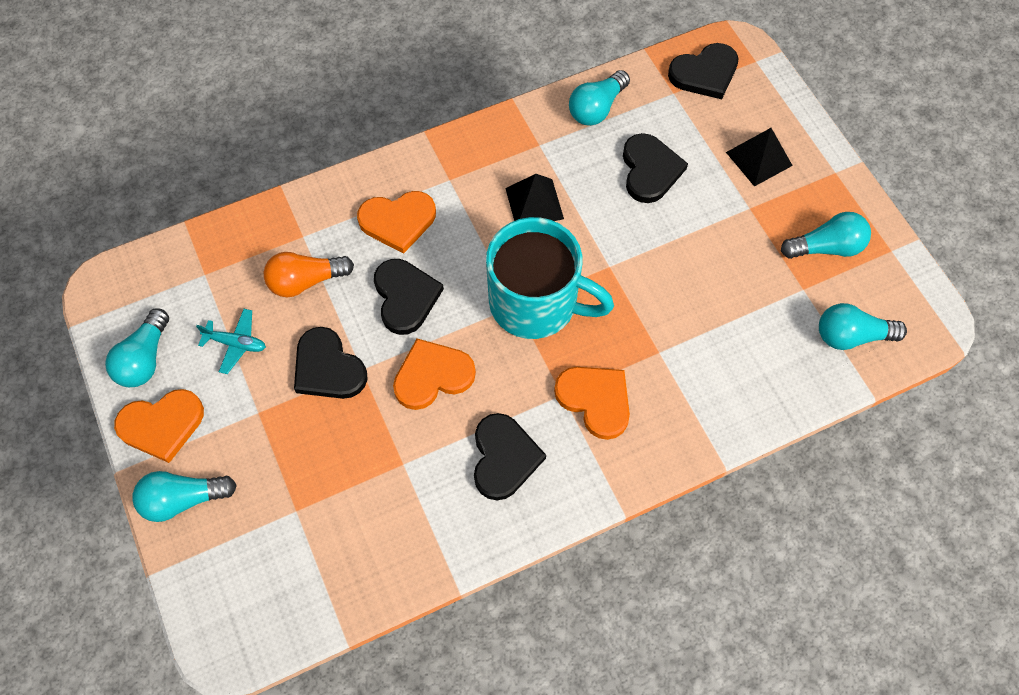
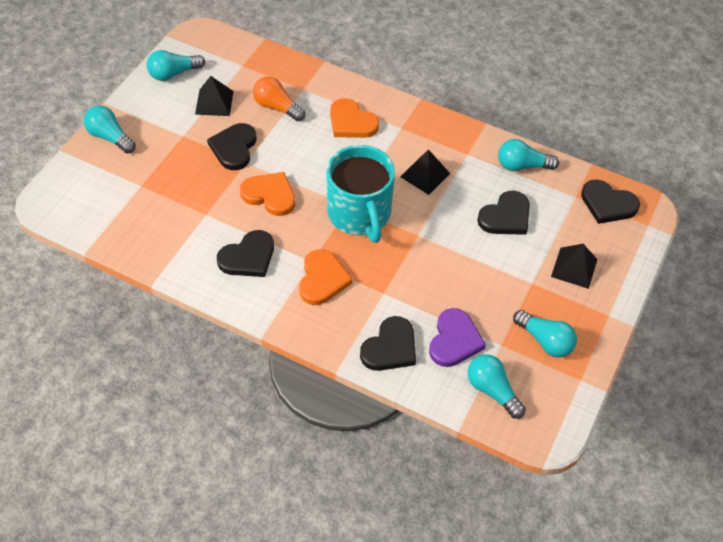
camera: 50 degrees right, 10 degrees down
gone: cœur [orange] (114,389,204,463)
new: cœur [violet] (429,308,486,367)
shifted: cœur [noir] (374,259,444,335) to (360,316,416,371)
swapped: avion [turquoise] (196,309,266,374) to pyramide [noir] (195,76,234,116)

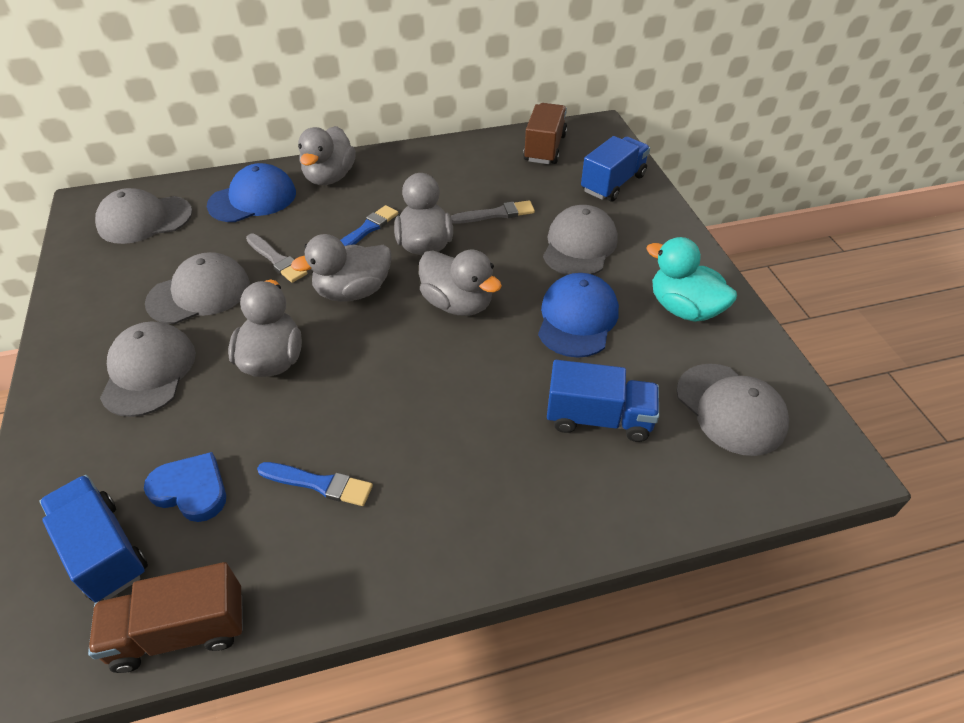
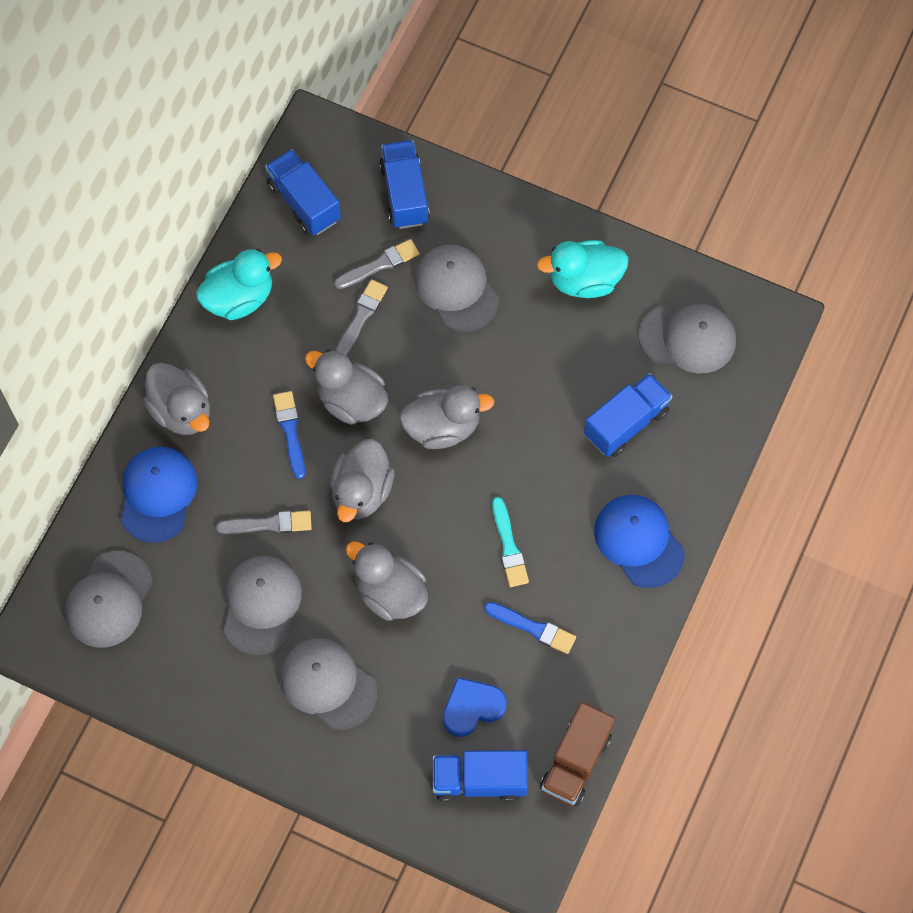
camera: 50 degrees left, 20 degrees up
new: canard [turquoise] (196,249,282,320); pinceau [gris] (334,239,419,289); pinceau [turquoise] (492,497,529,587)
shifted: casquette [bleu] (538,273,619,358) to (594,495,684,588)
repainted: camion [marron] (523,103,567,164) to camion [bleu] (265,149,341,235)
rotated: pinceau [bleu] (257,462,373,506) = (484,602,576,654) 60 degrees clockwise

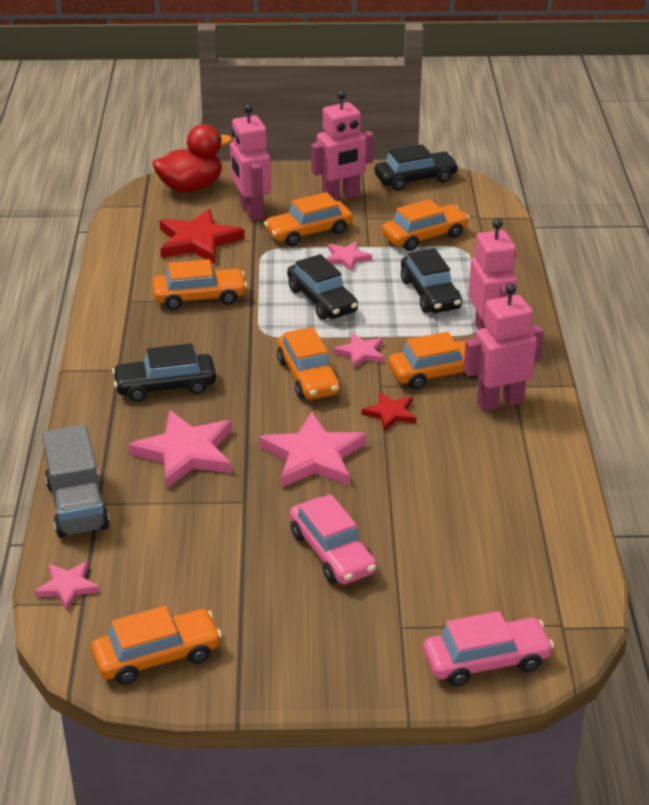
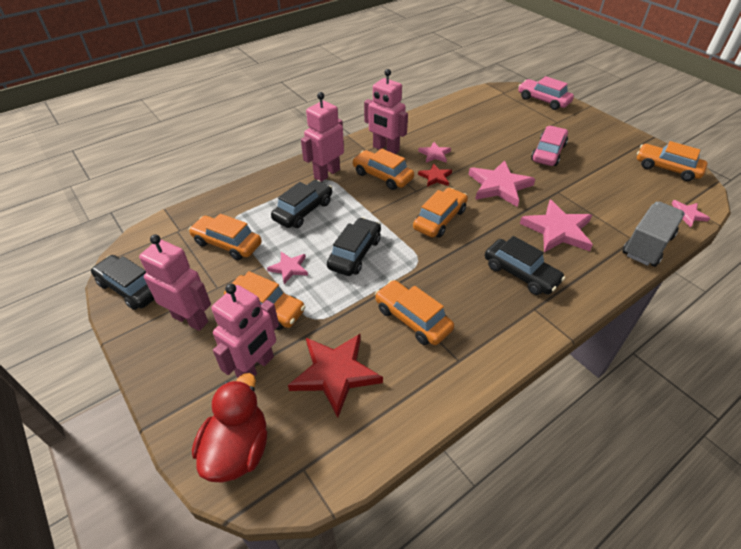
camera: 125 degrees left, 10 degrees up
shifted: étoile [rose] (333,333,384,369) to (418,142,451,162)
rotated: canard [rouge] (152,124,232,193) = (192,373,267,483) 75 degrees clockwise

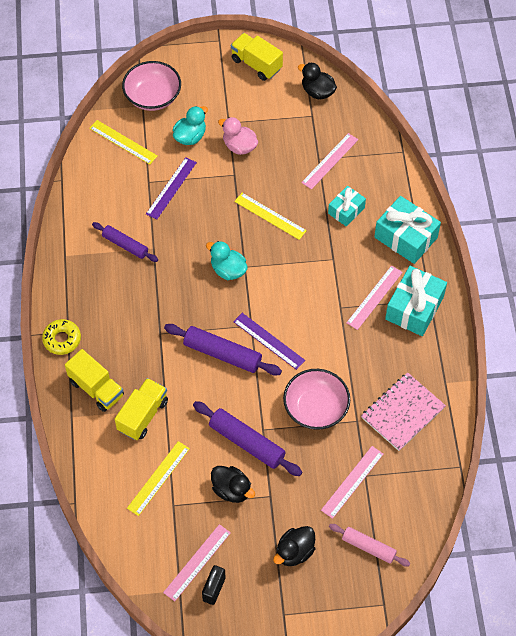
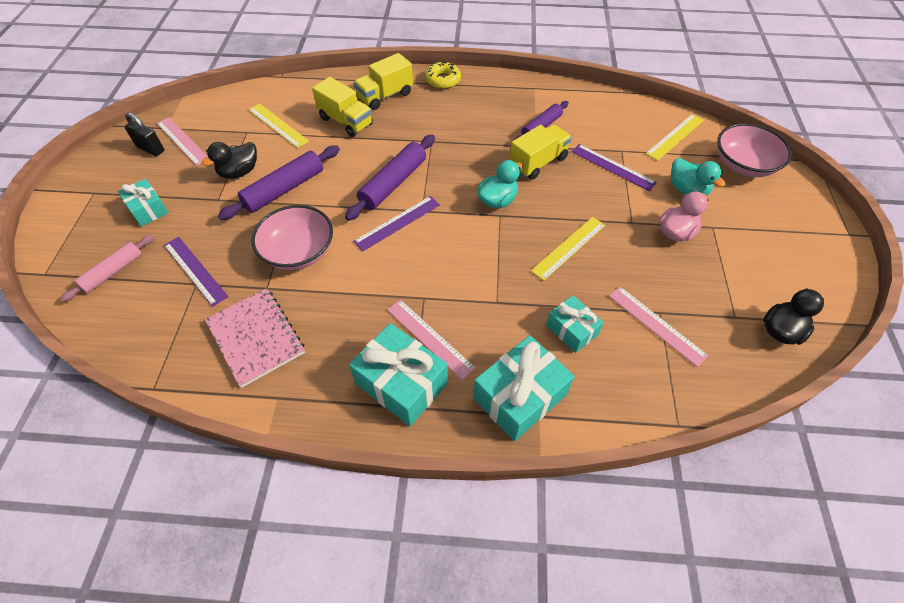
camera: 100 degrees right, 5 degrees down
shifted: camion [jaune] (231,33,283,81) to (509,125,572,180)
swapped: canard [noir] (273,526,315,566) to cadeau [turquoise] (118,179,169,226)
repainted: règle [rose] (321,446,383,519) to règle [violet] (164,237,228,306)

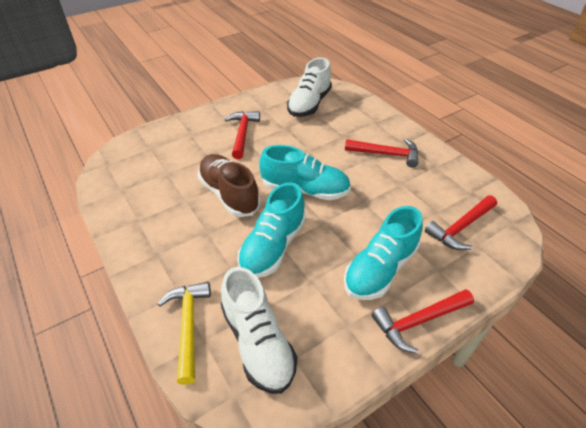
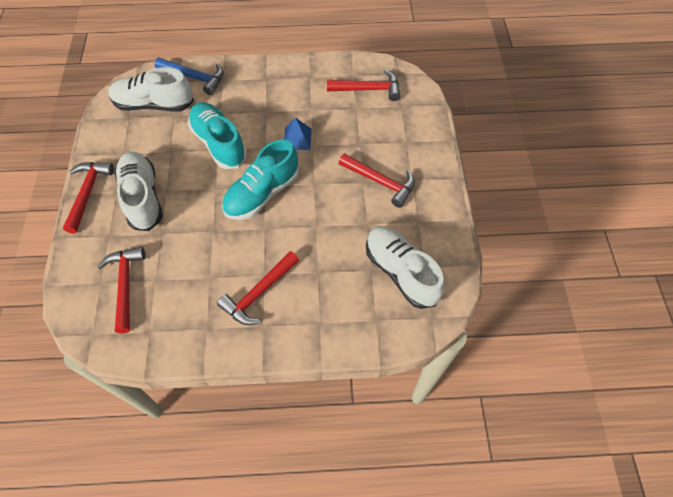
camera: 120 degrees right, 15 degrees up
new: marteau [rouge] (327,69,400,101)
swapped: chaussure [marron] (198,154,260,217) to pyramide [bleu] (284,117,312,150)
repainted: marteau [jaune] (158,282,211,385) to marteau [bleu] (154,57,224,95); chaussure [turquoise] (344,206,423,300) to chaussure [blanc] (115,152,163,231)

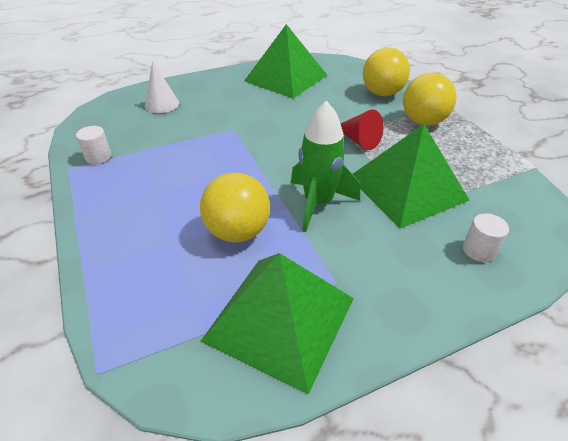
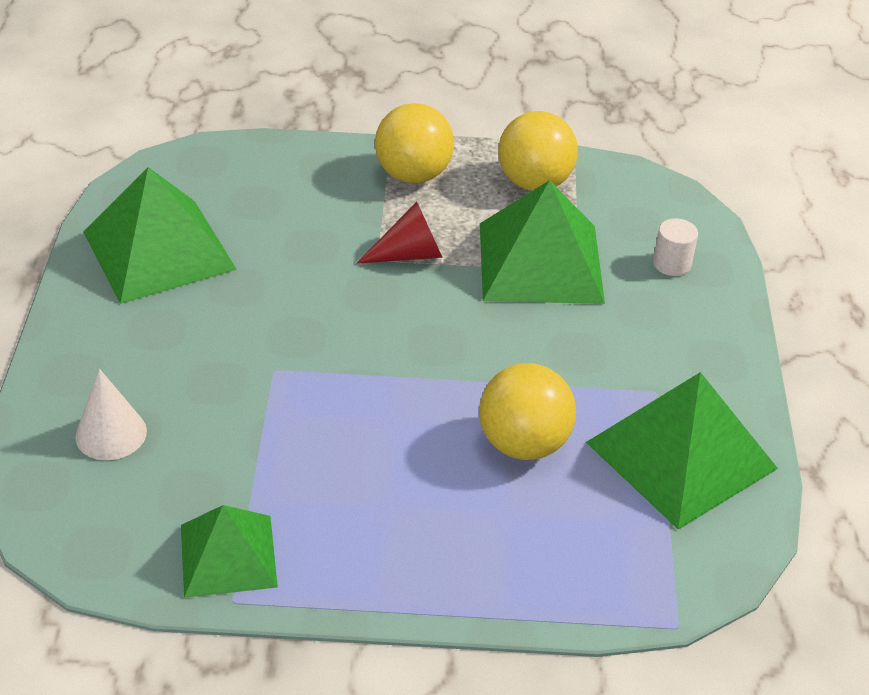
camera: 65 degrees left, 0 degrees up
gone: fusée [vert] (291,101,360,232)
shifted: balle [jaune] (363,47,410,96) to (498,111,578,191)
swapped: cylindre [blanc] (76,126,111,164) to pyramide [vert] (181,505,278,598)

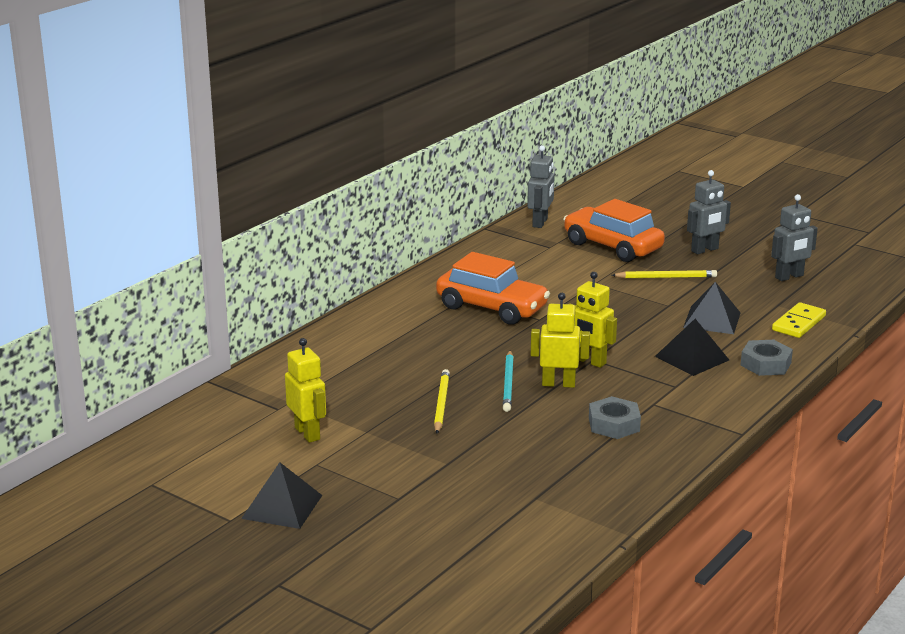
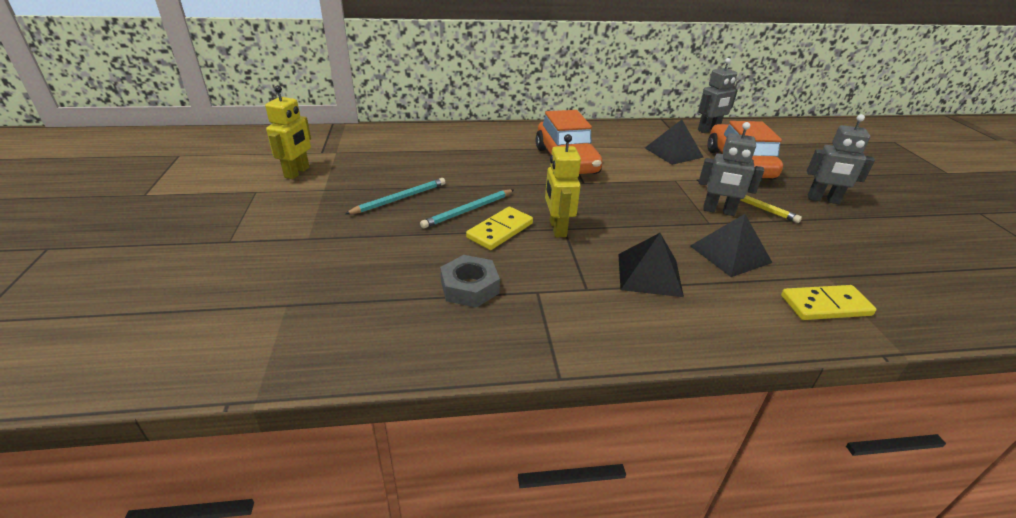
camera: 45 degrees right, 10 degrees up
gone: écrou [gris] (741,340,793,376)
shifted: pyramide [noir] (241,462,323,529) to (645,120,704,165); robot [gris] (771,194,818,281) to (699,122,764,216)
swapped: robot [jaune] (530,293,590,388) to domino [jaune] (466,207,533,250)
repainted: crayon [jaune] (434,369,450,434) to crayon [turquoise] (345,178,446,214)

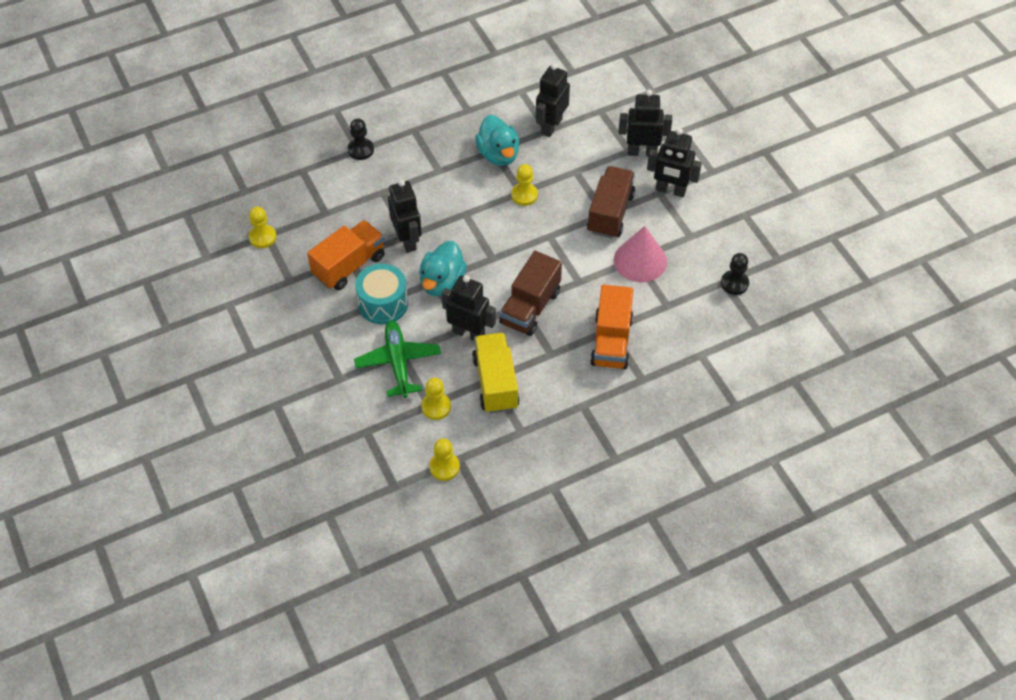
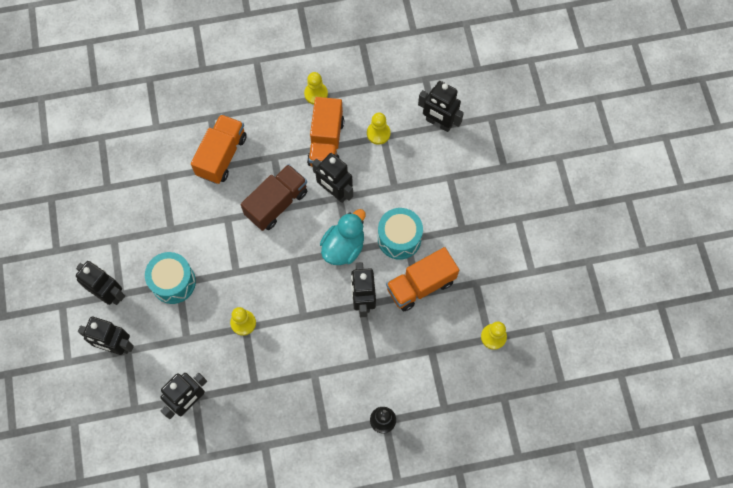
camera: 165 degrees left, 15 degrees up
gone: avion [vert] (354,320,441,398); canard [turquoise] (475,115,520,166); cône [rose] (614,226,667,282); pion [noir] (721,253,749,295)
new: robot [noir] (418,81,464,132)
shifted: pion [jaune] (429,438,460,481) to (304,72,328,105)
swapped: camion [marron] (587,166,635,239) to tambour [turquoise] (145,252,196,304)
repainted: camion [jaune] (472,333,520,414) to camion [orange] (307,97,344,166)

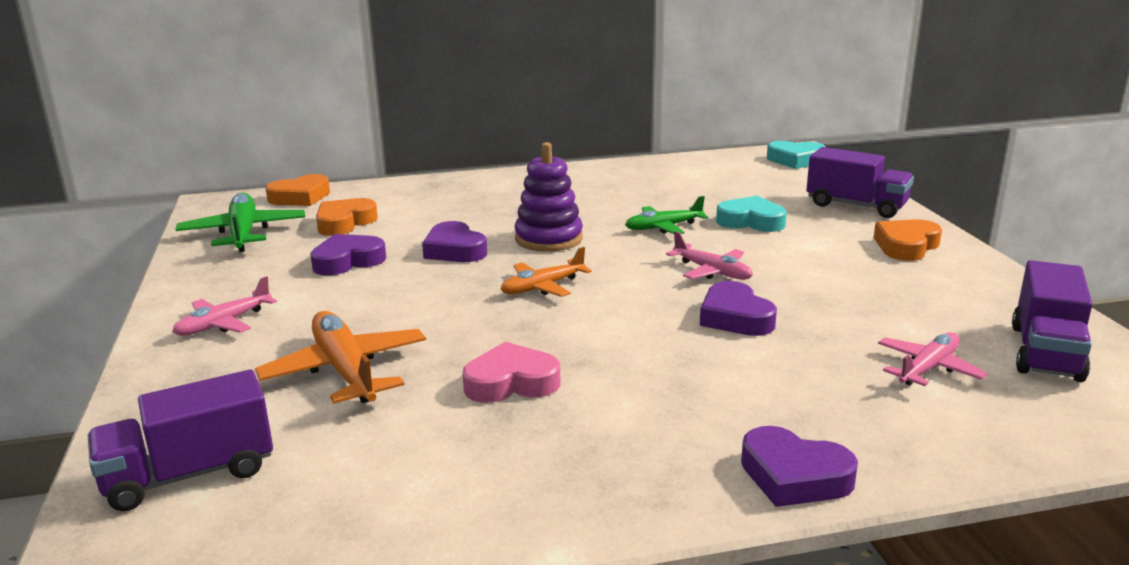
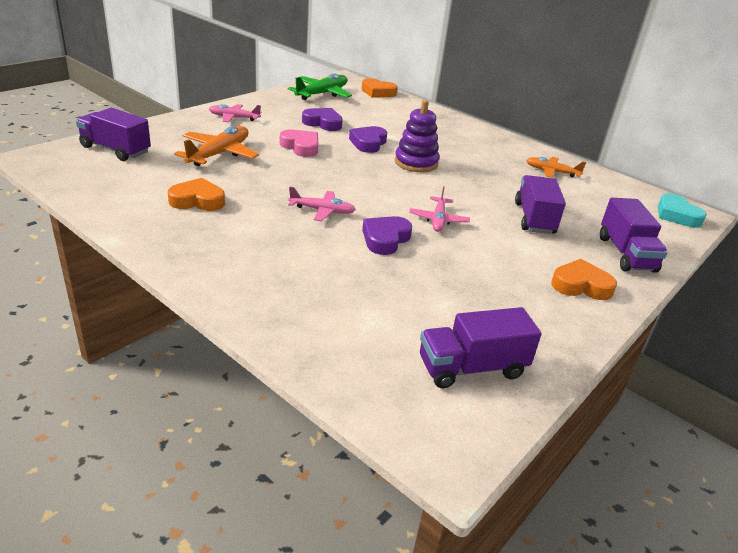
camera: 50 degrees right, 10 degrees up
gone: avion [vert] (625,196,708,234); cœur [violet] (741,426,858,507)
shifted: cœur [orange] (316,198,378,236) to (168,178,225,211); cœur [rose] (462,342,560,403) to (280,129,318,157); avion [orange] (500,247,592,297) to (526,157,586,178); avion [rose] (878,332,987,386) to (288,187,356,221)
swapped: cœur [turquoise] (716,196,787,232) to camion [violet] (515,175,566,234)

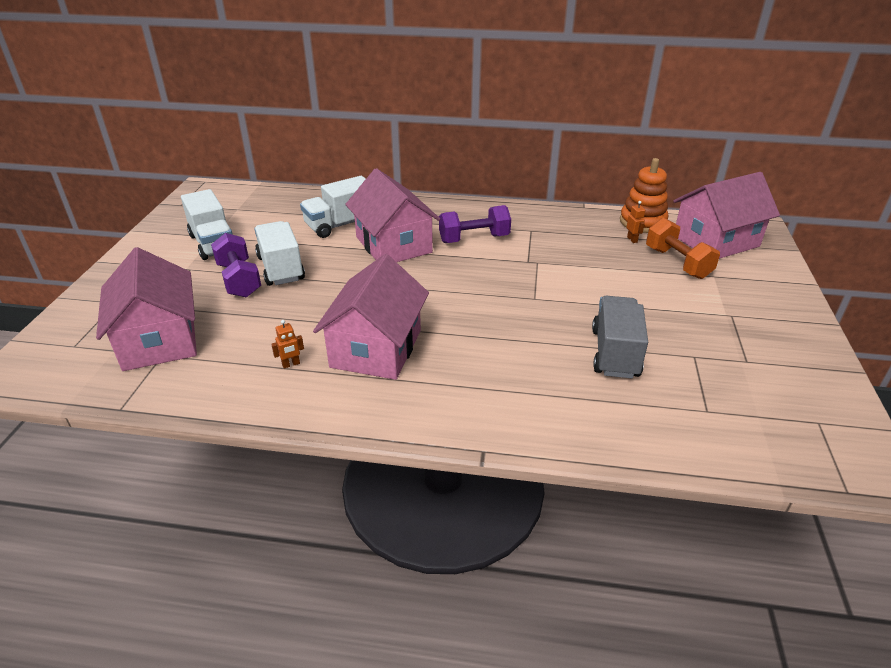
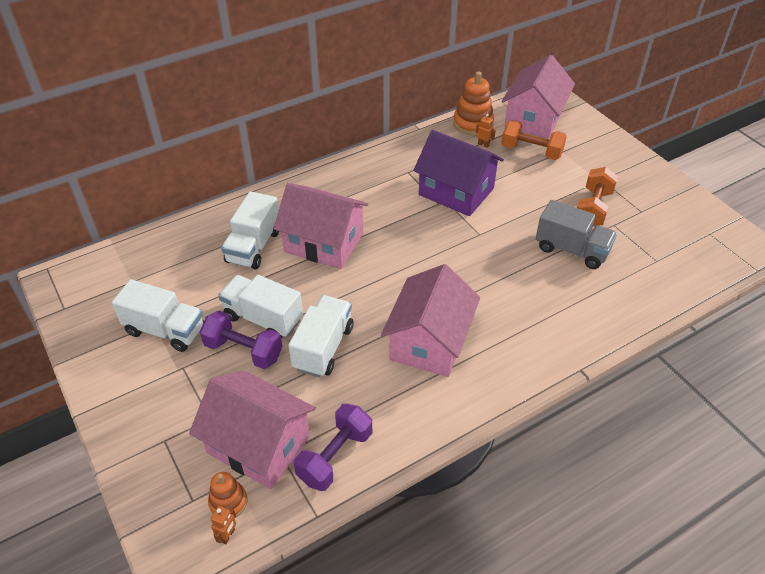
camera: 40 degrees left, 10 degrees up
new: jouet à empiler [orange] (208,472,248,518); camion [blanc] (288,295,353,377); maison [violet] (413,130,504,216); haltère [orange] (577,167,618,226)
shifted: robot [orange] (271,320,304,369) to (211,506,236,544); haltère [violet] (439,205,511,243) to (294,404,372,491)
rotated: maison [rose] (313,254,429,380) = (381,264,480,377) 45 degrees clockwise; camion [gris] (592,296,648,378) = (536,200,617,269) 150 degrees clockwise

